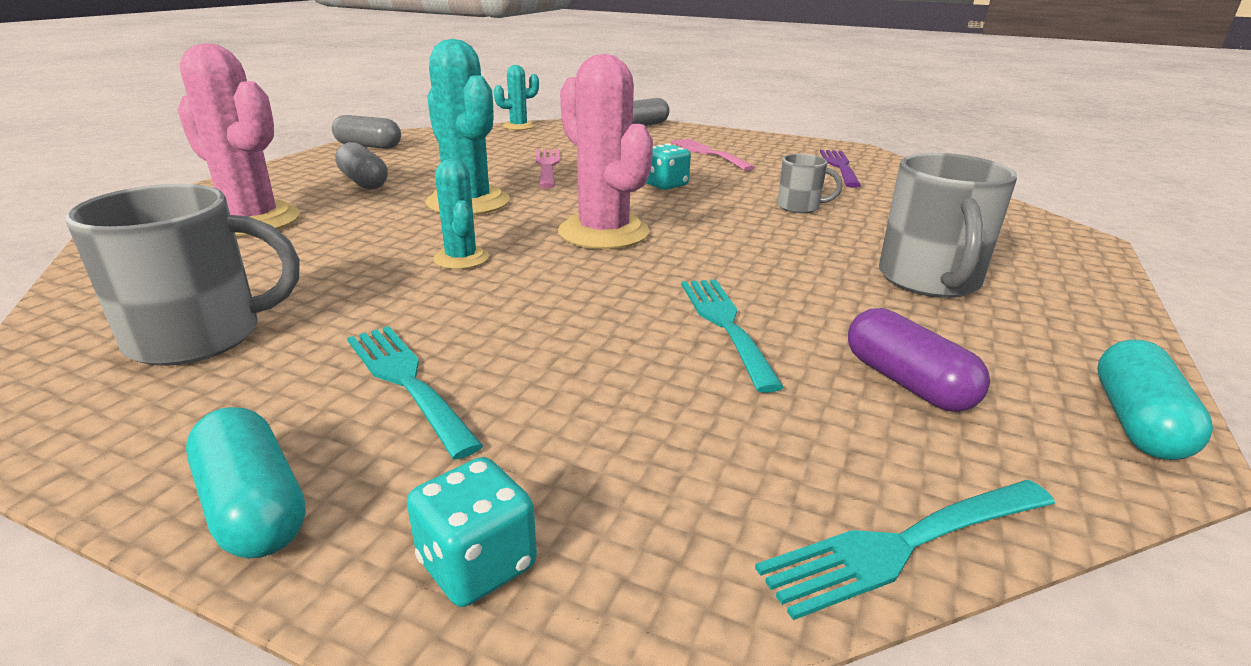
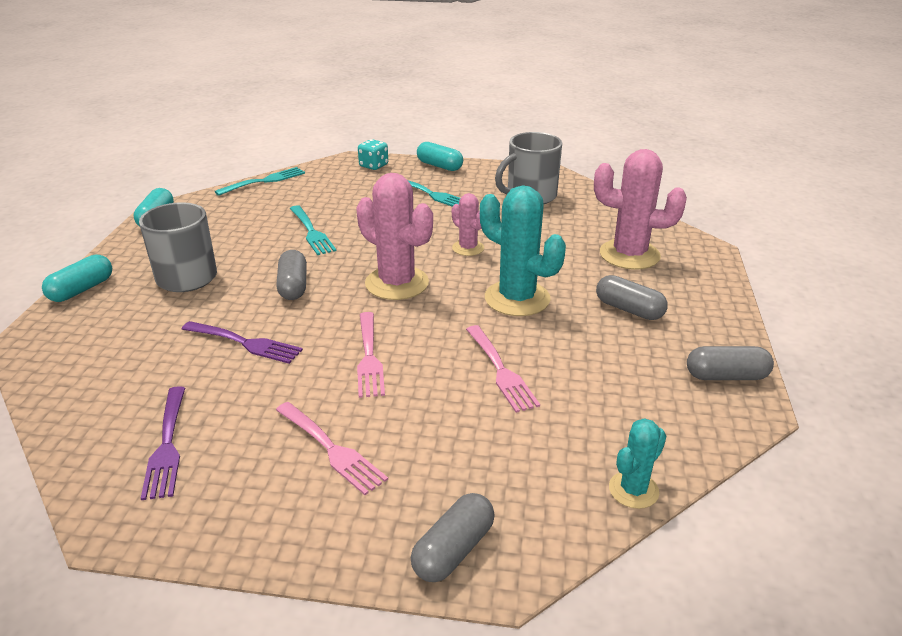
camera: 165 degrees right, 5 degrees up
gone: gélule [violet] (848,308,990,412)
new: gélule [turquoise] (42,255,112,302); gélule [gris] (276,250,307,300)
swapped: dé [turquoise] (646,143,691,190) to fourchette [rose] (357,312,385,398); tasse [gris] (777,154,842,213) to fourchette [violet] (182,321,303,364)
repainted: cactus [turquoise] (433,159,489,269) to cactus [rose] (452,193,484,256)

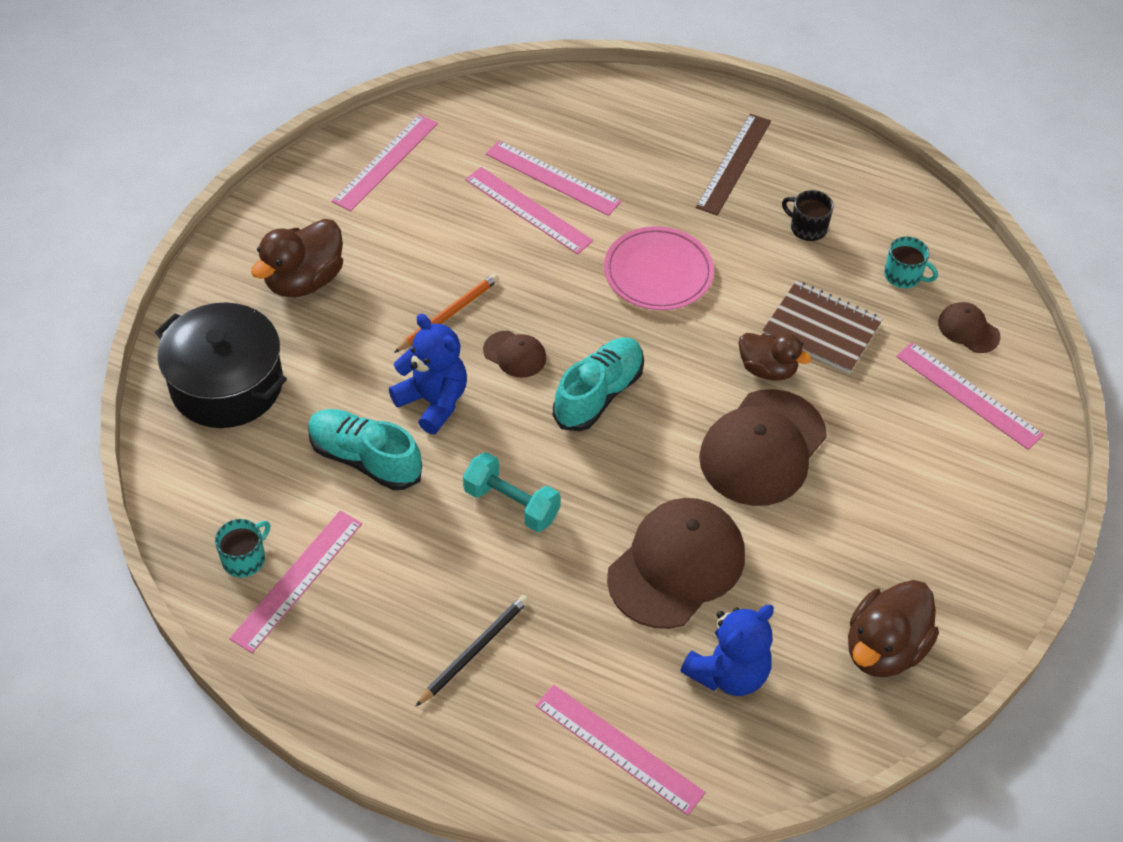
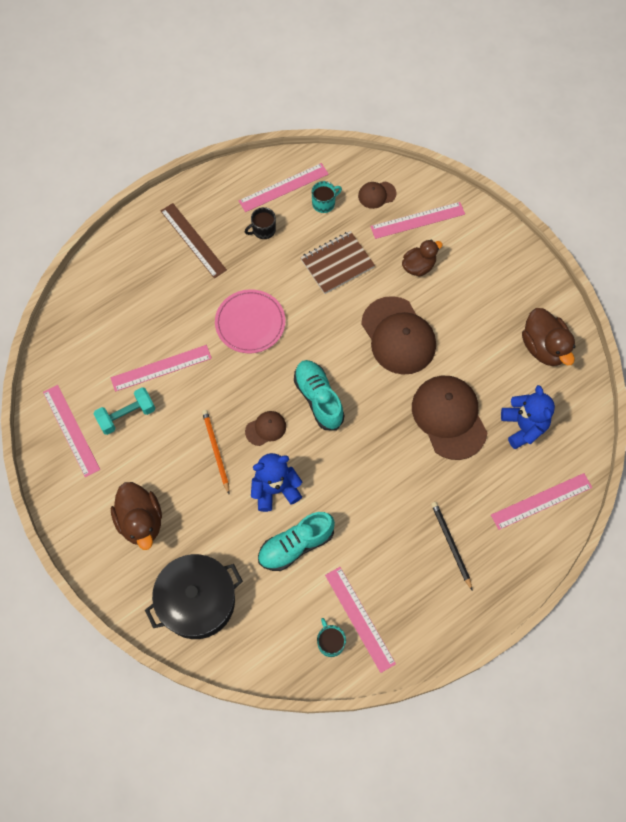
camera: 60 degrees left, 15 degrees up
shifted: haltère [turquoise] (463,452,561,532) to (93,387,155,435); règle [rose] (486,140,622,216) to (239,163,329,212); canard [marron] (738,333,811,381) to (402,240,443,277)

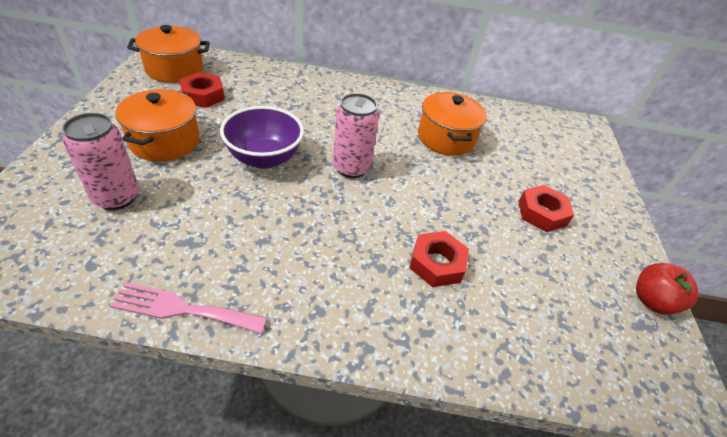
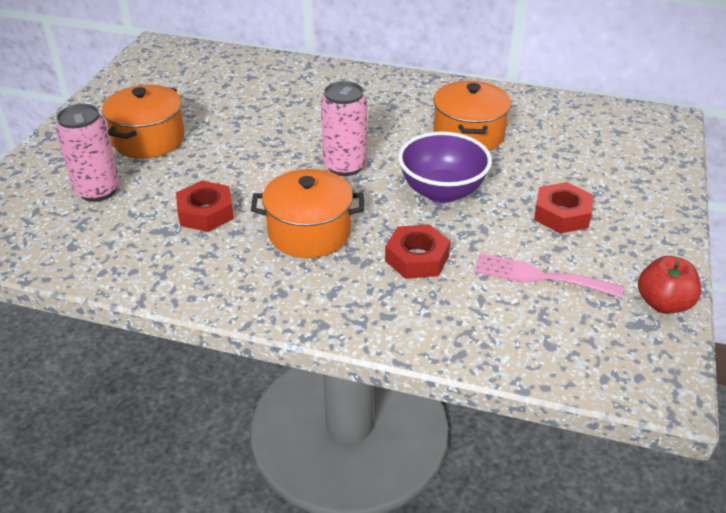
camera: 15 degrees right, 5 degrees down
shifted: fourchette [rose] (109,282,267,333) to (474,253,624,298); marmite [orange] (127,25,210,83) to (251,169,364,258); écrou [rouge] (179,72,225,108) to (176,181,234,232); bol [violet] (220,106,304,169) to (398,132,492,203)

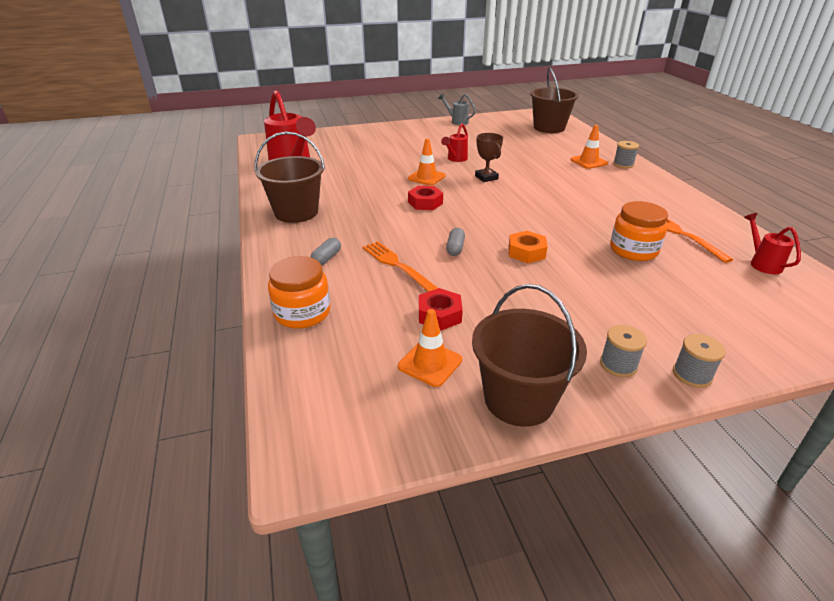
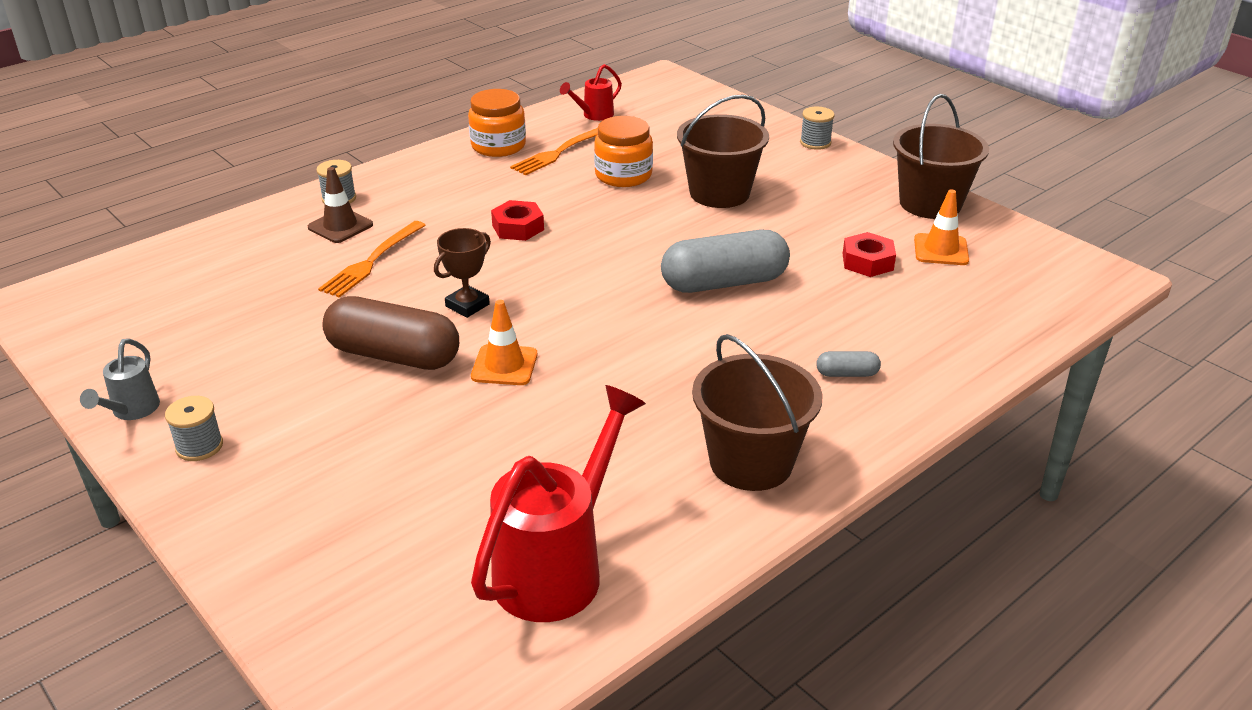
camera: 115 degrees left, 0 degrees up
gone: écrou [orange] (508,231,547,263)
shifted: bocal [orange] (268,256,330,329) to (468,89,526,157); fourchette [orange] (362,241,438,292) to (318,221,425,297); écrou [rouge] (408,186,443,210) to (491,200,544,241); seau [marron] (530,68,579,133) to (677,94,769,208); bobine [gris] (600,325,647,377) to (165,396,223,461)
swapped: arrosoir [rouge] (441,123,468,162) to gélule [marron] (322,296,459,370)
repainted: cône de chantier [orange] (570,125,608,169) to cône de chantier [marron] (308,167,373,243)
scaled: gélule [gris] (446,228,465,256) = (661,230,790,293) x2.30

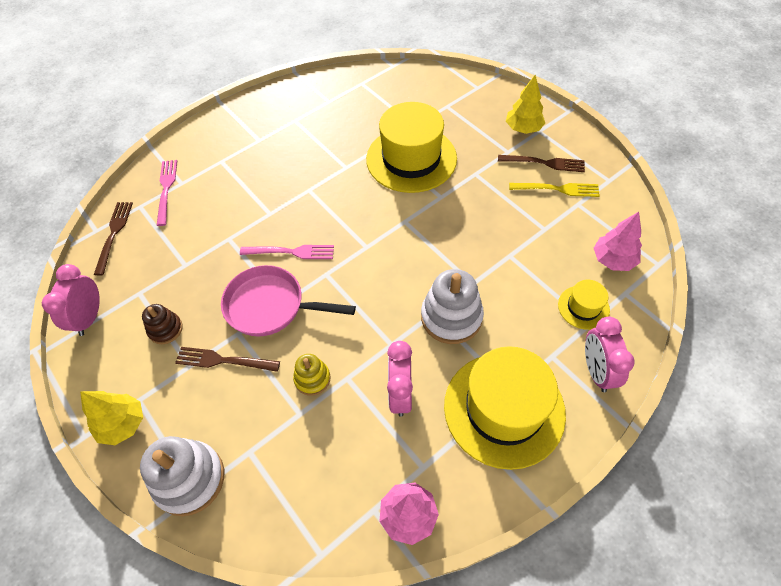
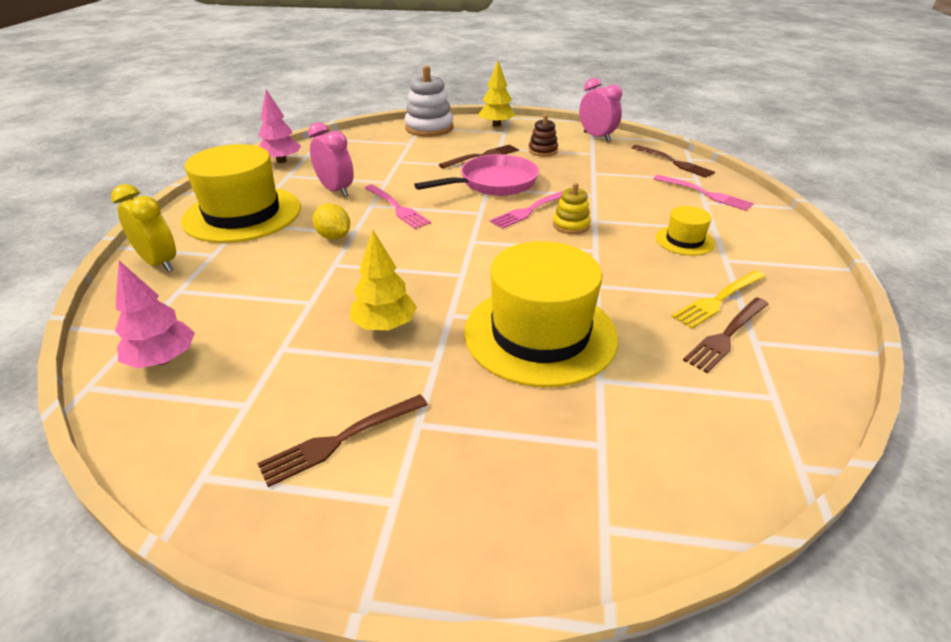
camera: 135 degrees right, 20 degrees down
new: fourchette [rose] (365,184,431,229); fourchette [marron] (683,297,768,373)
shifted: jouet à empiler [jaune] (293,354,331,396) to (553,183,591,234); arbre [jaune] (506,75,545,134) to (350,230,417,330); fourchette [jaune] (509,183,600,197) to (672,270,766,329); chapeau [jaune] (558,280,610,330) to (655,206,715,256)
swapped: jouet à empiler [blanc] (421,269,484,344) to citron [jaune] (313,203,350,239)
repainted: réveil [rose] (585,317,635,392) to réveil [jaune] (111,184,176,272)

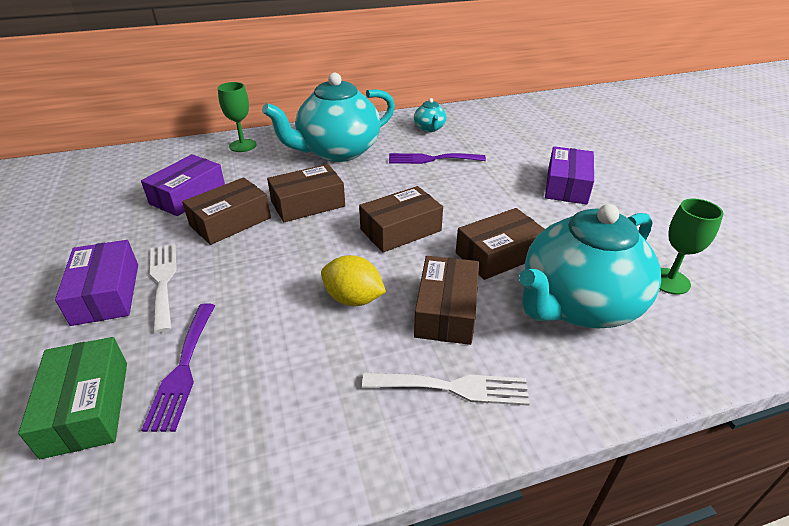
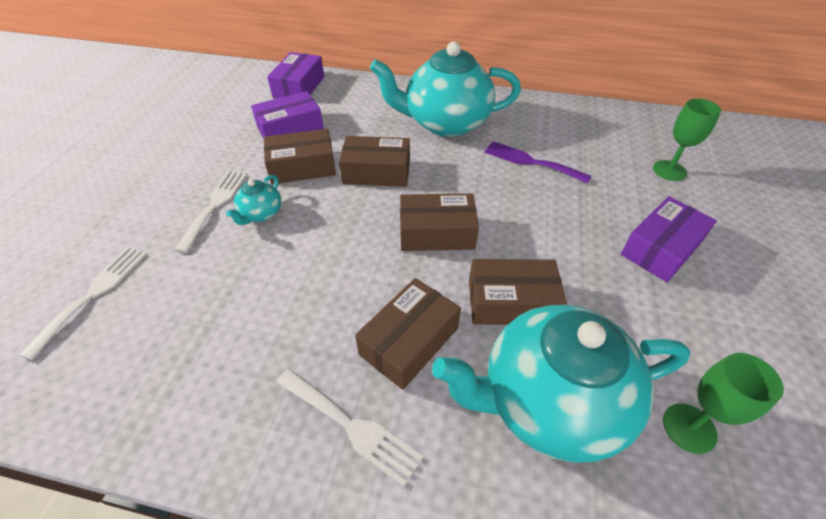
camera: 30 degrees right, 10 degrees up
gone: fourchette [violet] (141,303,215,432); citron [jaune] (321,255,386,306)
shifted: boîte [violet] (55,240,138,326) to (267,52,324,98); verre à pied [vert] (218,82,257,152) to (653,99,721,181); théière [turquoise] (414,98,447,132) to (226,175,281,225)
swapped: boîte [vert] (18,337,127,459) to fourchette [blanc] (19,247,147,360)

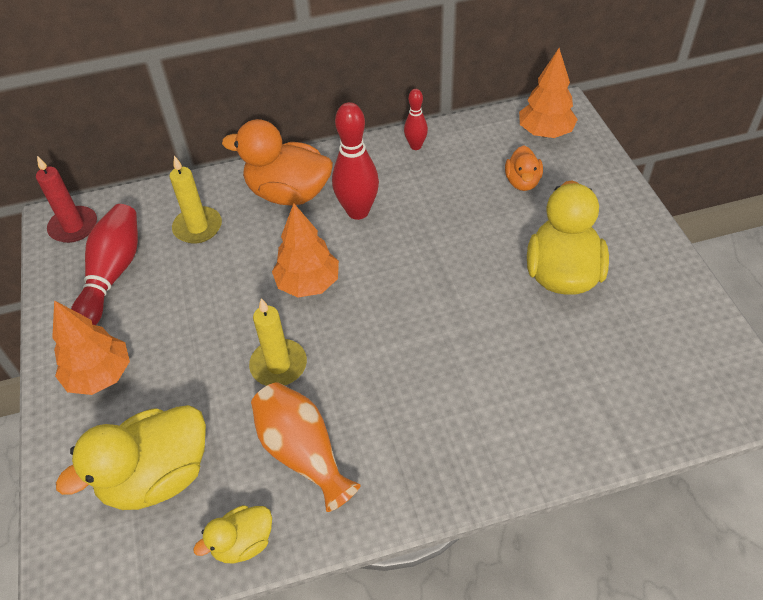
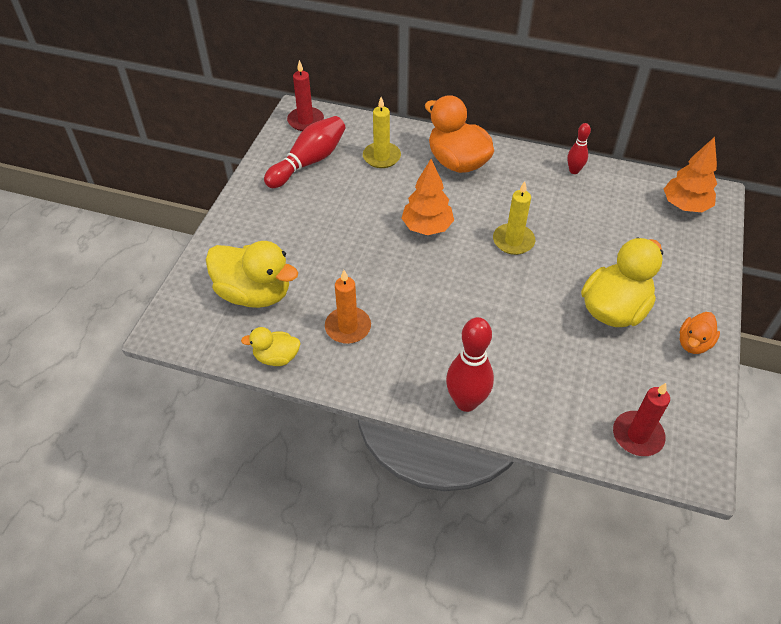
camera: 30 degrees right, 0 degrees up
gone: arbre [orange] (52,300,130,395)
new: bougie [rouge] (613,383,670,456)
shifted: bougie [jaune] (249,298,307,386) to (493,181,535,255); quille [rouge] (332,102,379,220) to (446,317,494,412); canard [orange] (505,145,543,191) to (679,312,720,354)
swapped: vase [orange] (251,382,360,512) to bougie [orange] (325,270,371,344)
rotated: canard [jaune] (56,405,206,510) = (206,241,298,308) 150 degrees counterclockwise

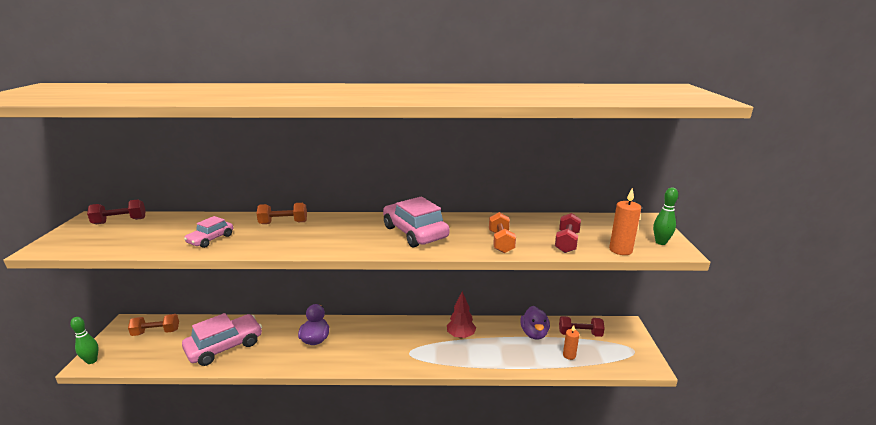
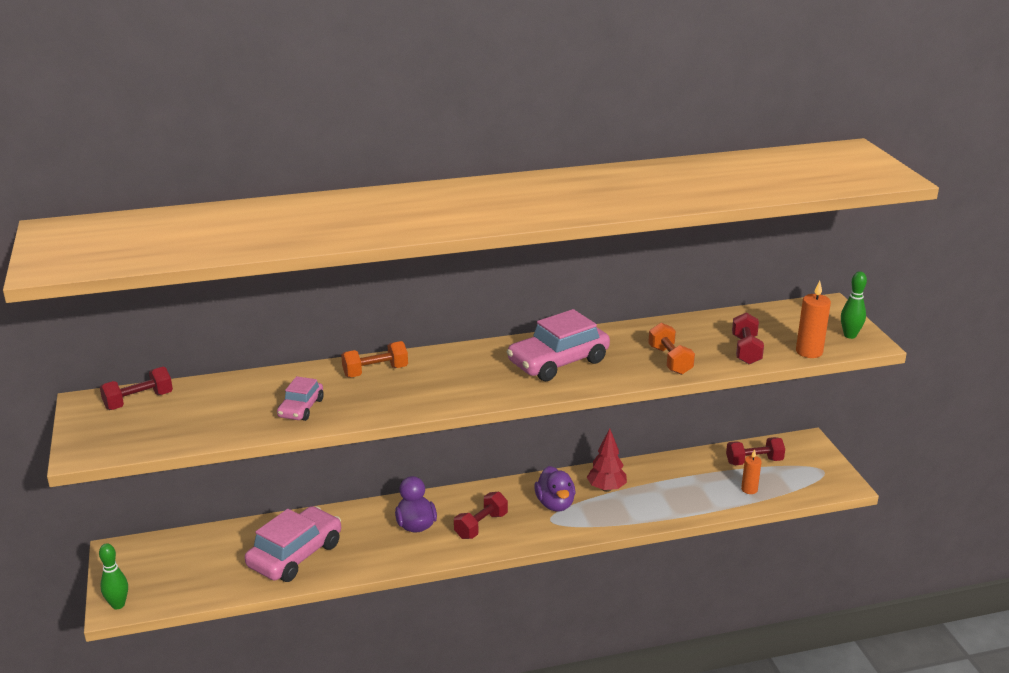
camera: 15 degrees left, 5 degrees up
gone: haltère [orange] (128,314,179,336)
new: haltère [rouge] (454,492,508,539)
shifted: canard [violet] (520,306,550,340) to (534,466,575,511)
rotated: voiture [rose] (383,196,450,247) = (507,309,610,381) 75 degrees counterclockwise

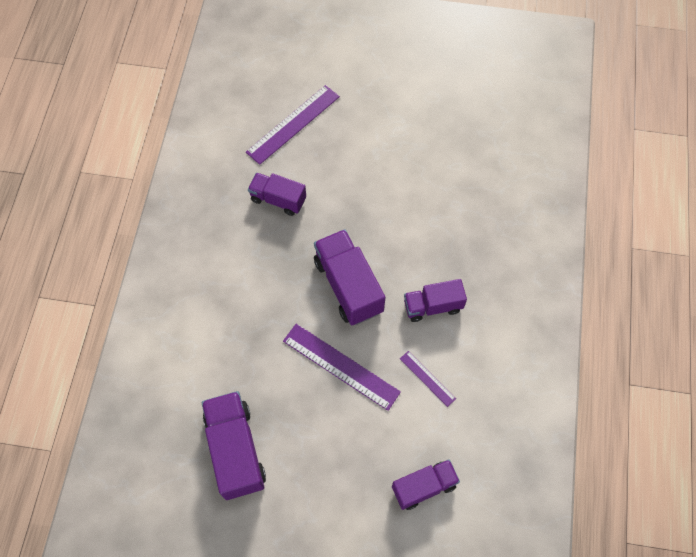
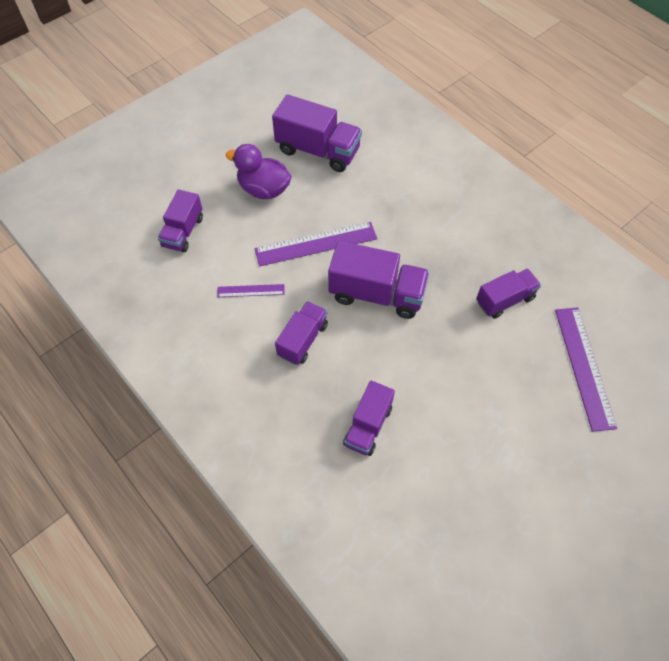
camera: 130 degrees right, 5 degrees down
new: canard [violet] (225,144,292,199); camion [violet] (343,381,395,456)

